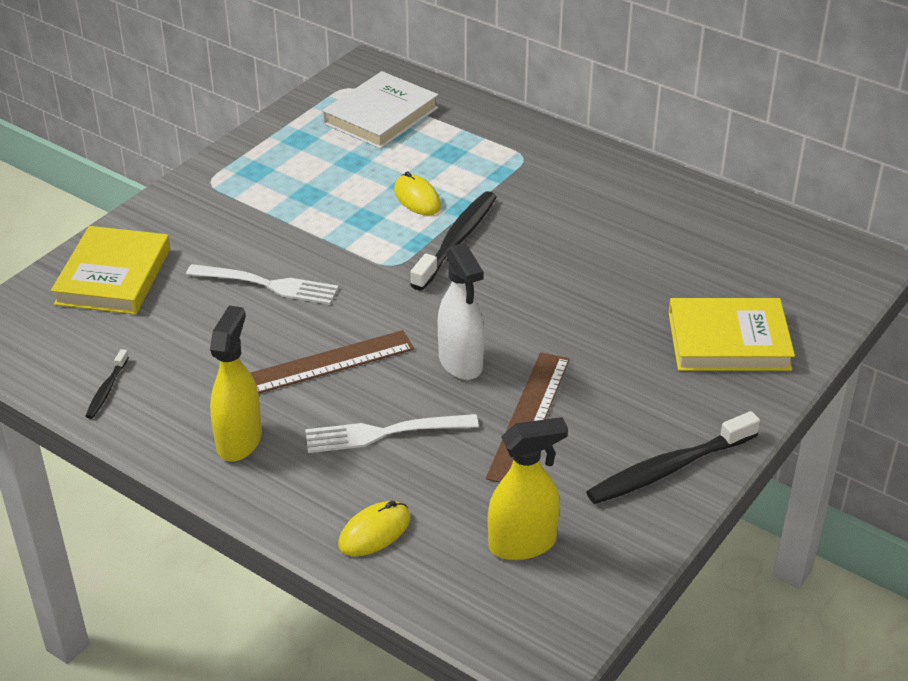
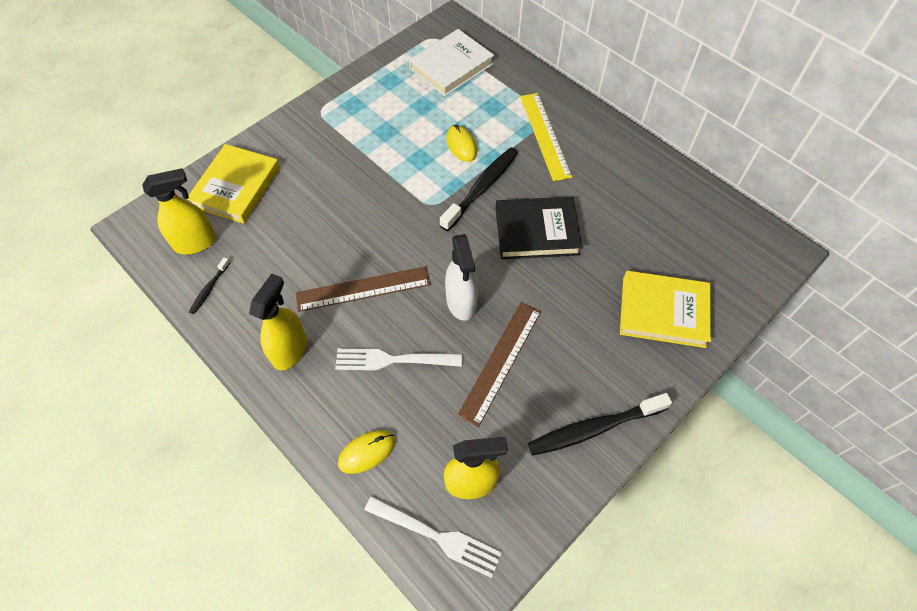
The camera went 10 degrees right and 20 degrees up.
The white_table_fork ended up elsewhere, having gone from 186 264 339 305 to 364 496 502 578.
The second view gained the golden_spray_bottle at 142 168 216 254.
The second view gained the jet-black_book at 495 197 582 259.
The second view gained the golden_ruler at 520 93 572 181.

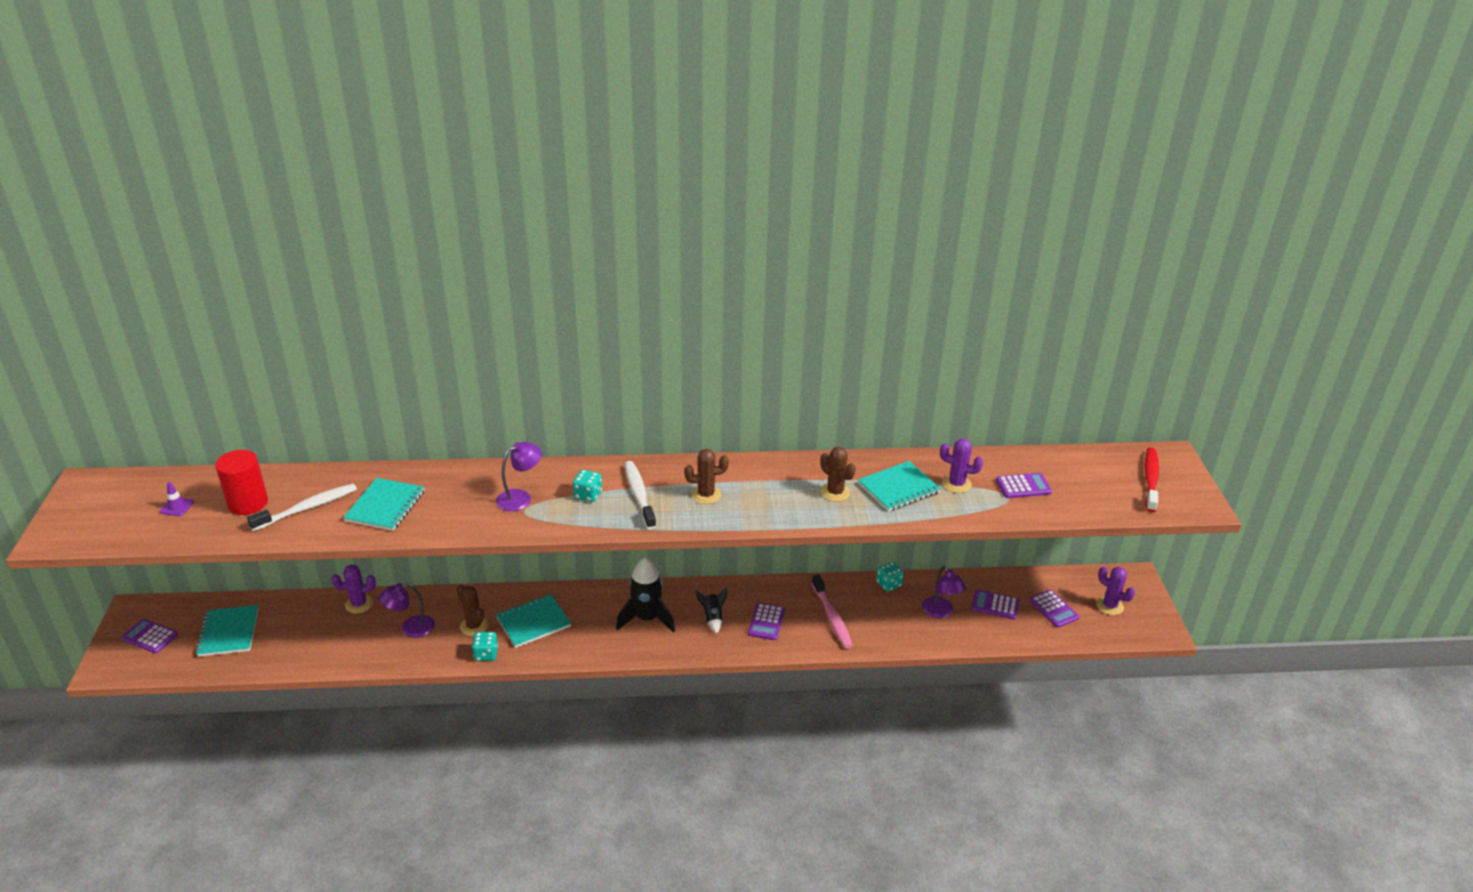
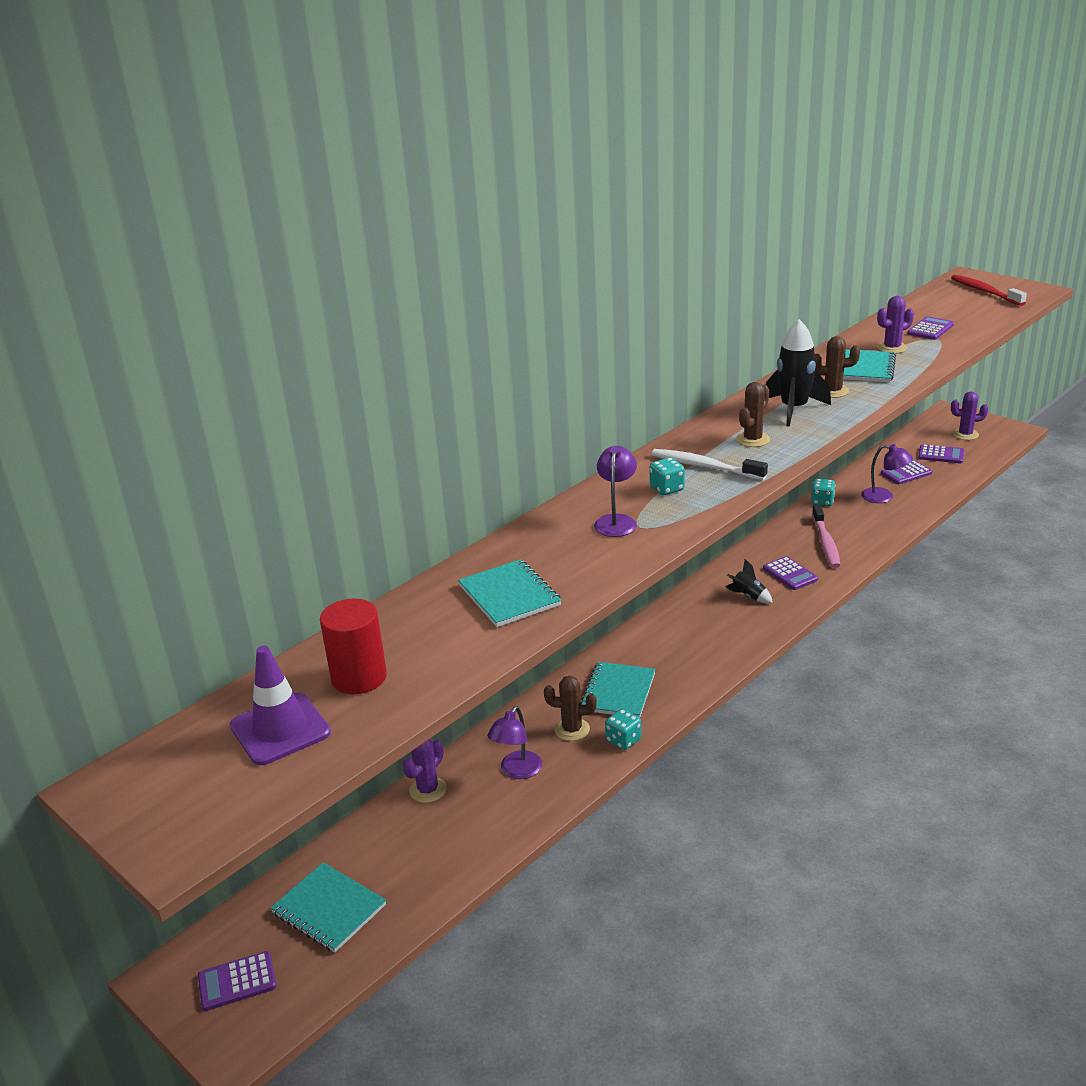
The camera went 40 degrees left and 5 degrees down.
The size of the royal_purple_road_cone at 160 482 194 516 changed by a factor of 2.12.
The second view lost the white_toothbrush at 247 484 357 531.
The jet-black_toy_rocket ended up elsewhere, having gone from 616 557 675 633 to 766 319 831 427.
The rosy_toothbrush at 812 574 853 649 ended up facing another way, 60 degrees clockwise from before.

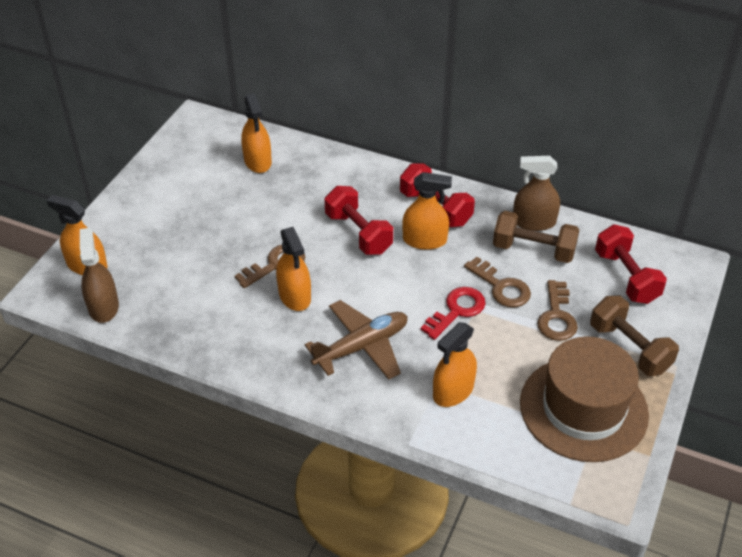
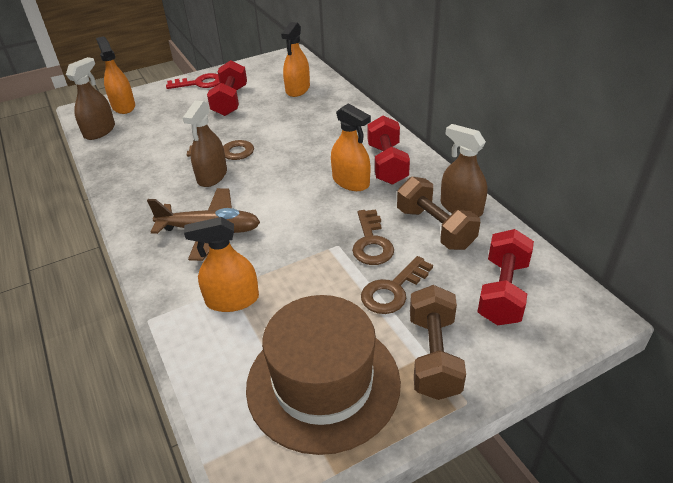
The camera went 40 degrees right and 5 degrees down.
What was the orange-coloured_spray_bottle at 276 227 311 311 turned into the brown_spray_bottle at 183 100 227 187.
The scarlet_hand_weight ended up elsewhere, having gone from 324 186 393 255 to 207 60 247 116.
The scarlet_key ended up elsewhere, having gone from 421 287 485 340 to 166 73 220 89.

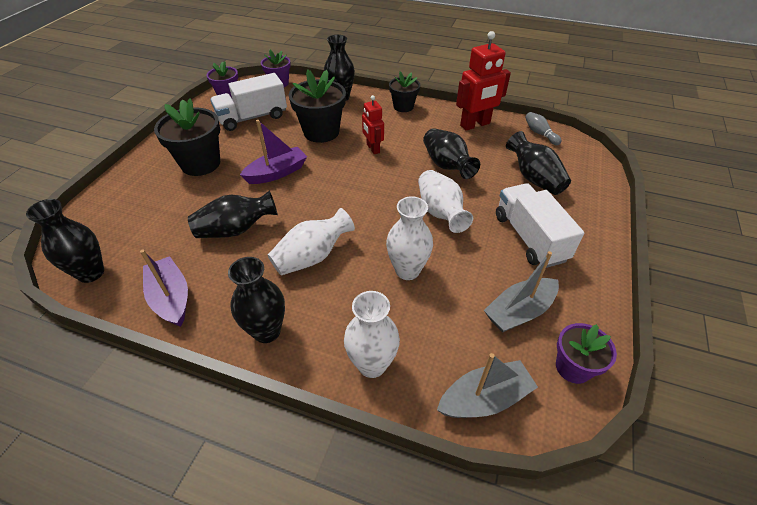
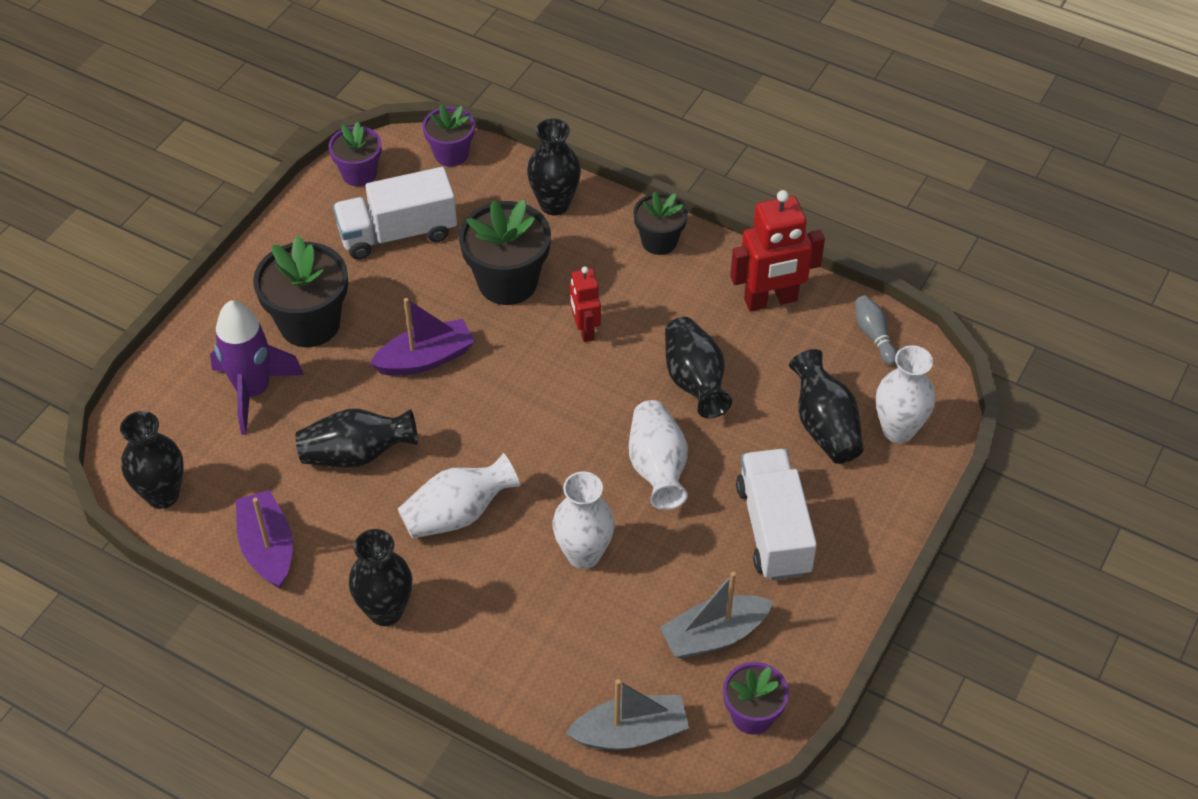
The camera went 10 degrees right and 5 degrees up.
The white_flower_vase ended up elsewhere, having gone from 344 291 400 378 to 876 345 935 443.
The second view gained the royal_purple_toy_rocket at 210 300 304 435.

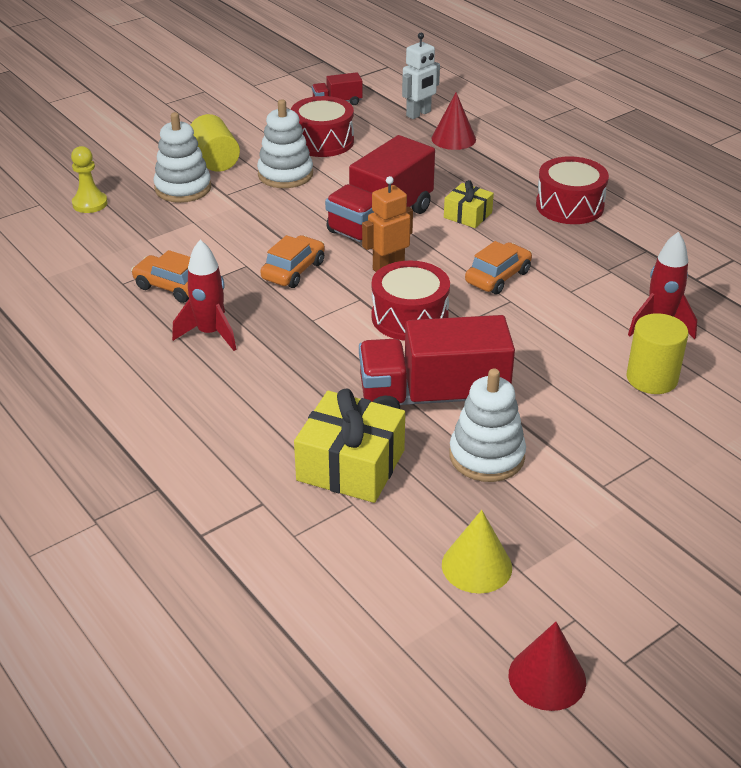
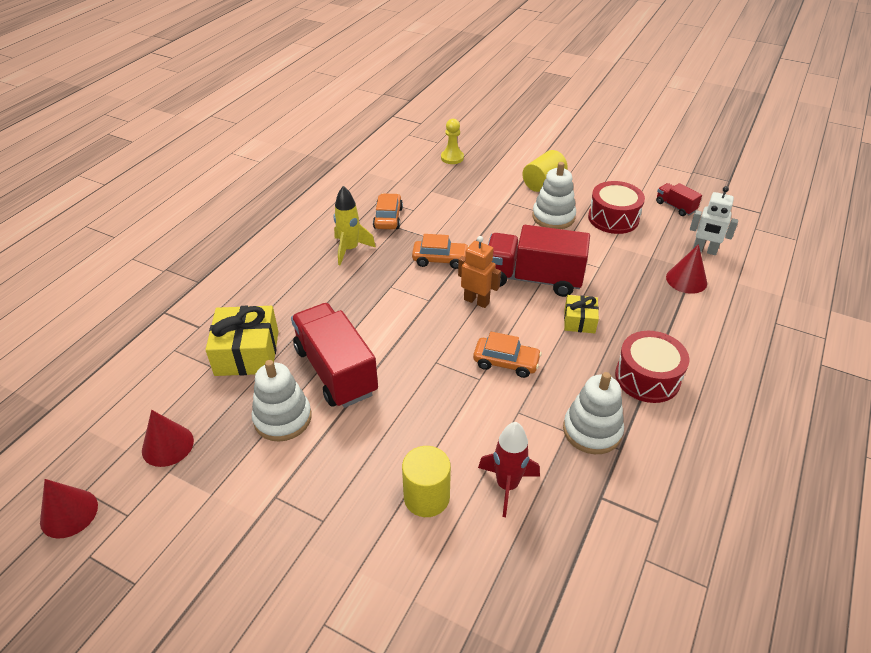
The camera went 65 degrees right and 5 degrees up.
The white_stacking_rings ended up elsewhere, having gone from 153 112 211 203 to 563 372 624 454.
What was the scarlet_toy_rocket at 172 240 236 351 turned into the golden_toy_rocket at 334 186 376 265.
The second view lost the scarlet_toy_drum at 372 260 450 341.
What was the golden_solid_cone at 442 510 512 594 turned into the scarlet_solid_cone at 142 410 194 467.

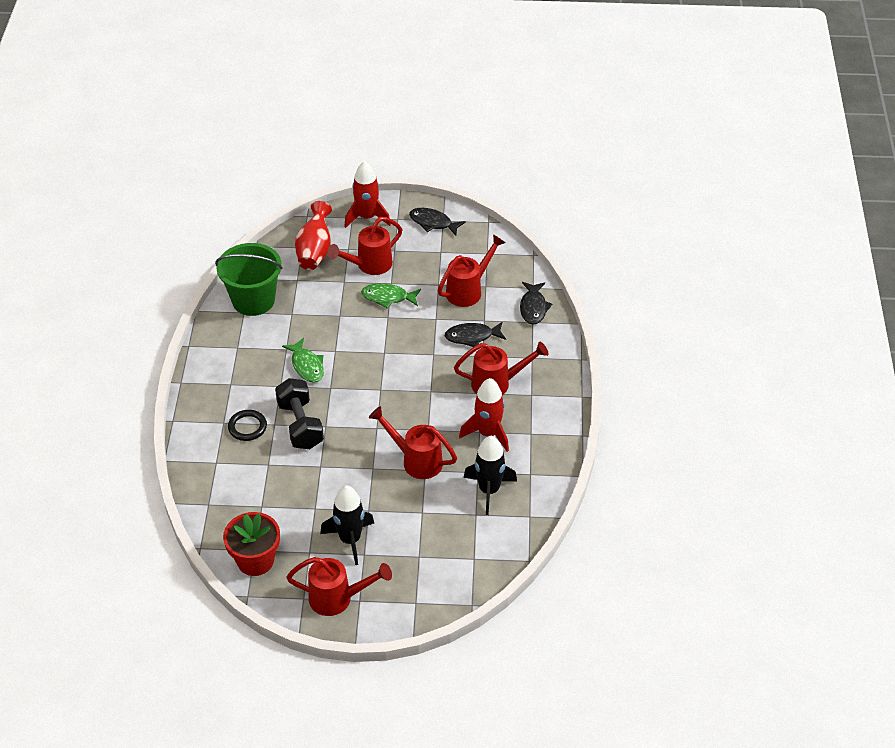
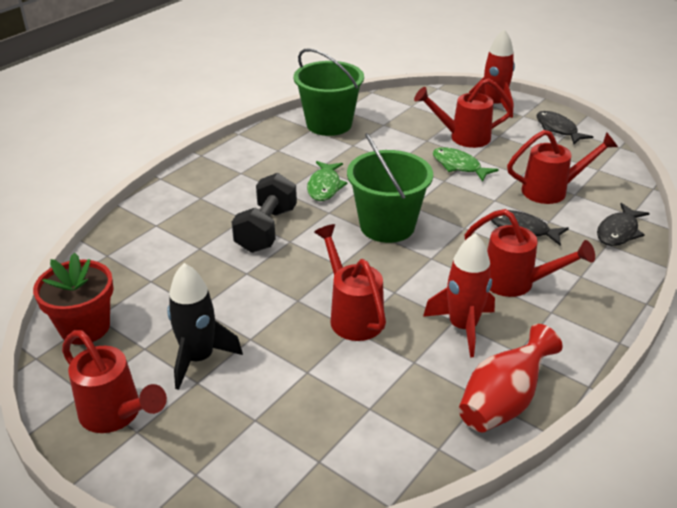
The camera went 35 degrees right and 10 degrees down.
The second view lost the jet-black_torus at 228 410 267 441.
The scarlet_flower_vase ended up elsewhere, having gone from 295 201 332 270 to 458 324 563 433.
The second view lost the jet-black_toy_rocket at 464 436 517 515.
The second view gained the green_pail at 347 133 433 243.

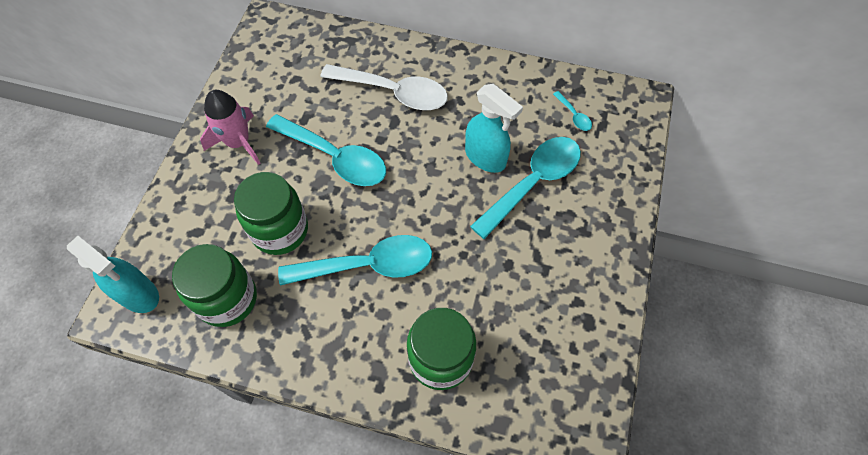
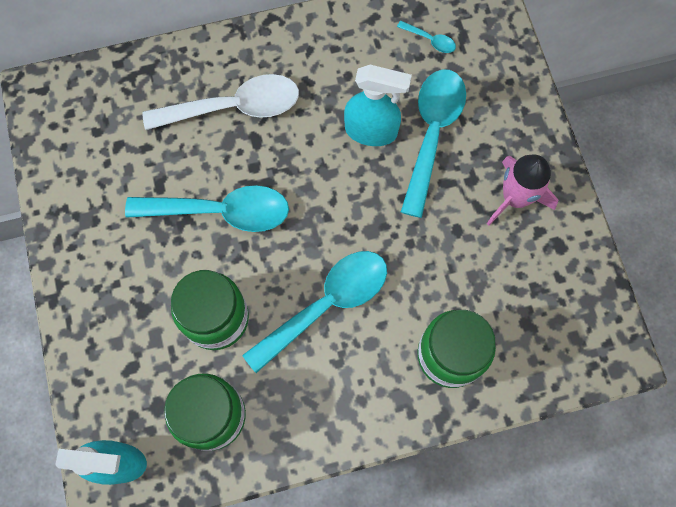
The camera went 30 degrees left and 10 degrees up.
The rosy_toy_rocket ended up elsewhere, having gone from 200 90 260 165 to 487 155 558 226.

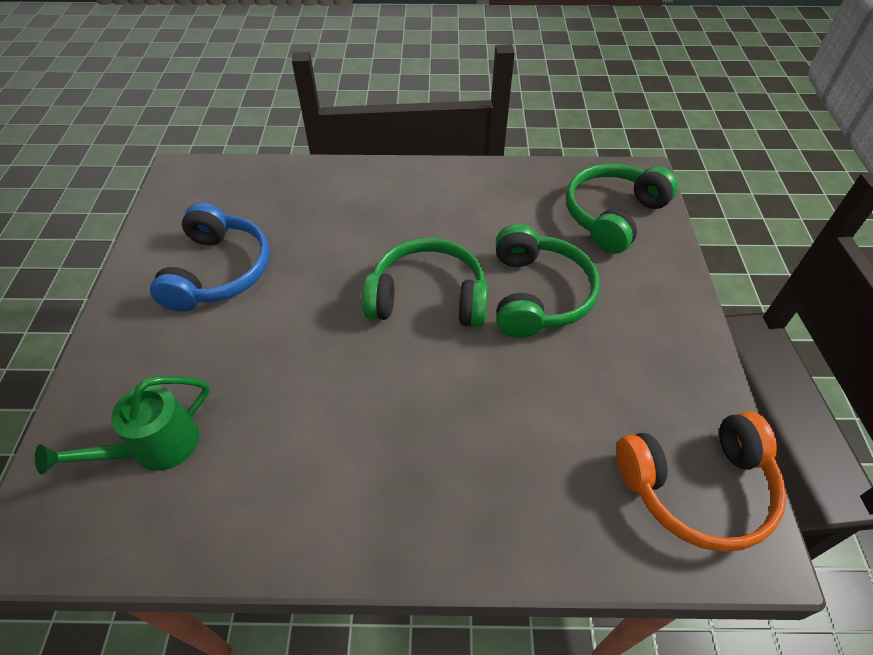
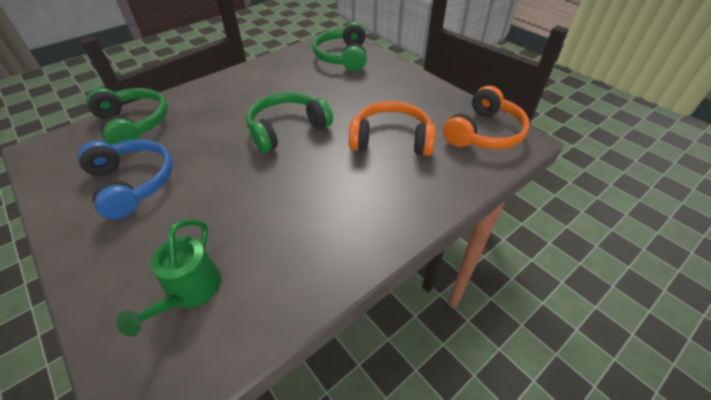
The camera went 40 degrees left and 5 degrees down.
The green_over-ear_headphones ended up elsewhere, having gone from 496 224 600 338 to 86 88 168 145.
The second view gained the orange-coloured_over-ear_headphones at 349 101 436 156.

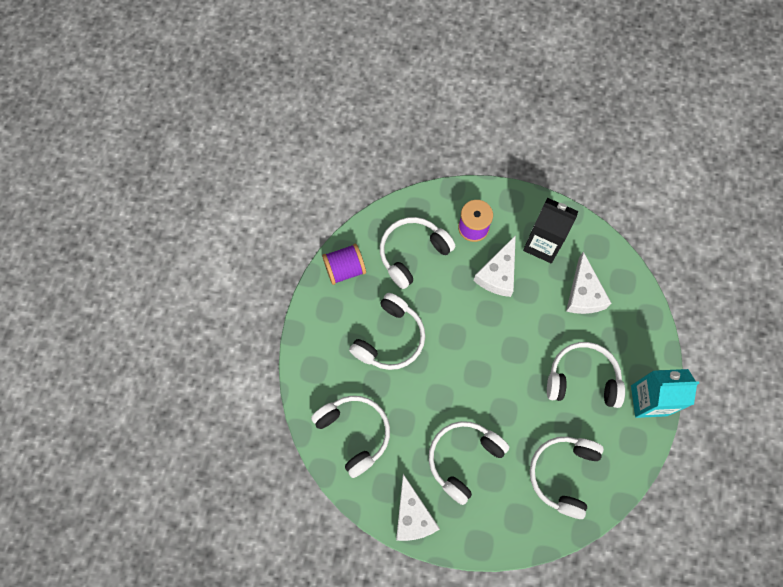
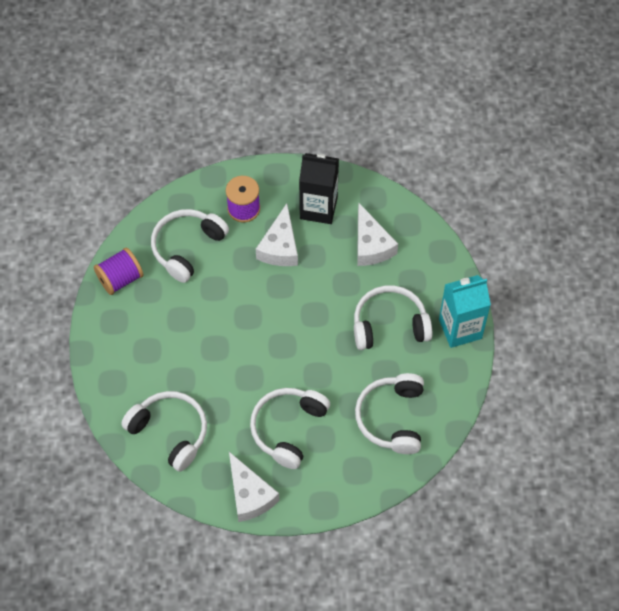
The camera went 15 degrees left and 10 degrees down.
The second view lost the white_over-ear_headphones at 349 293 425 370.

